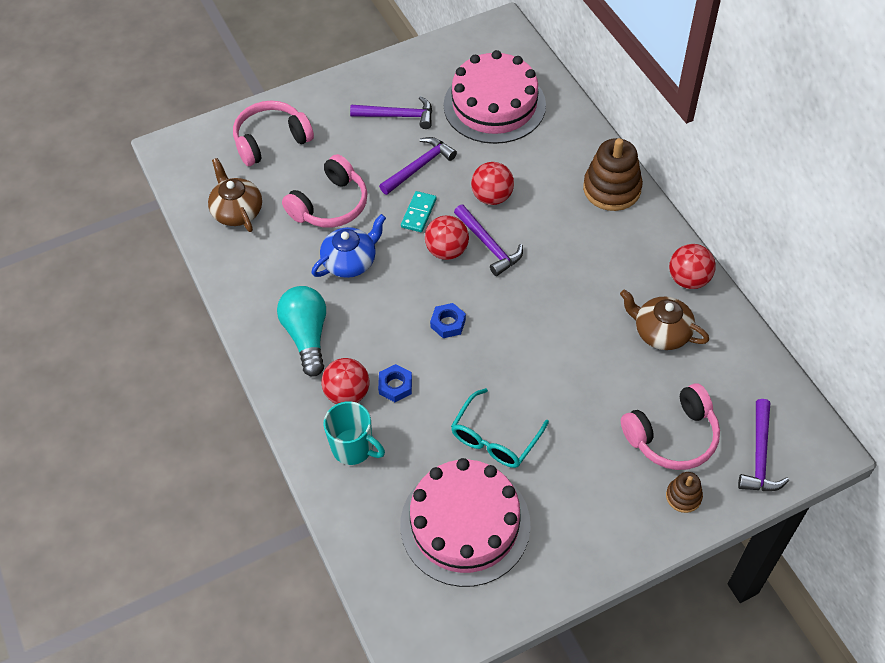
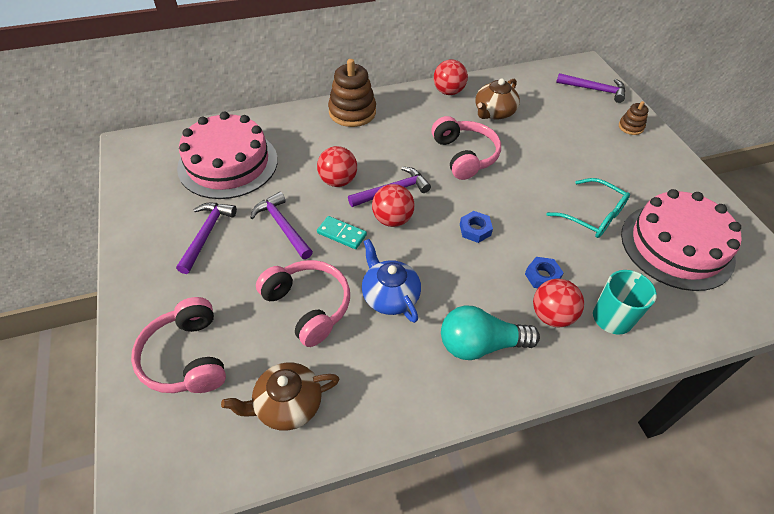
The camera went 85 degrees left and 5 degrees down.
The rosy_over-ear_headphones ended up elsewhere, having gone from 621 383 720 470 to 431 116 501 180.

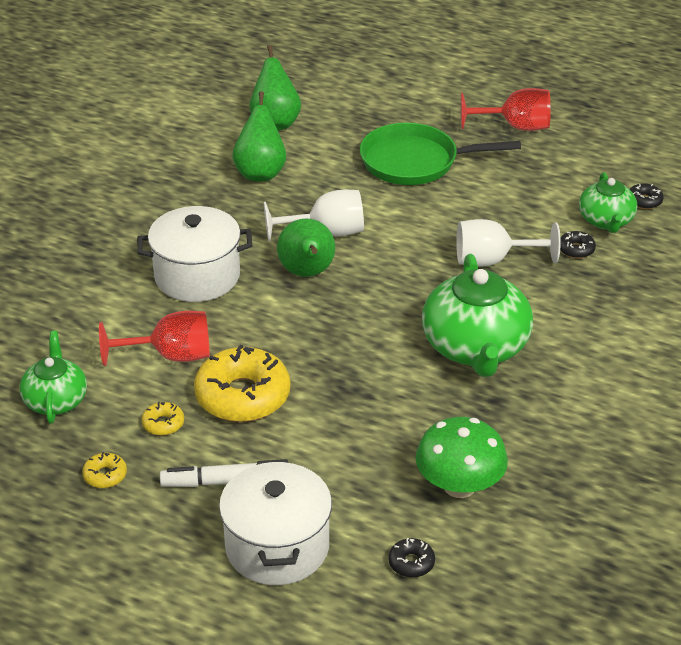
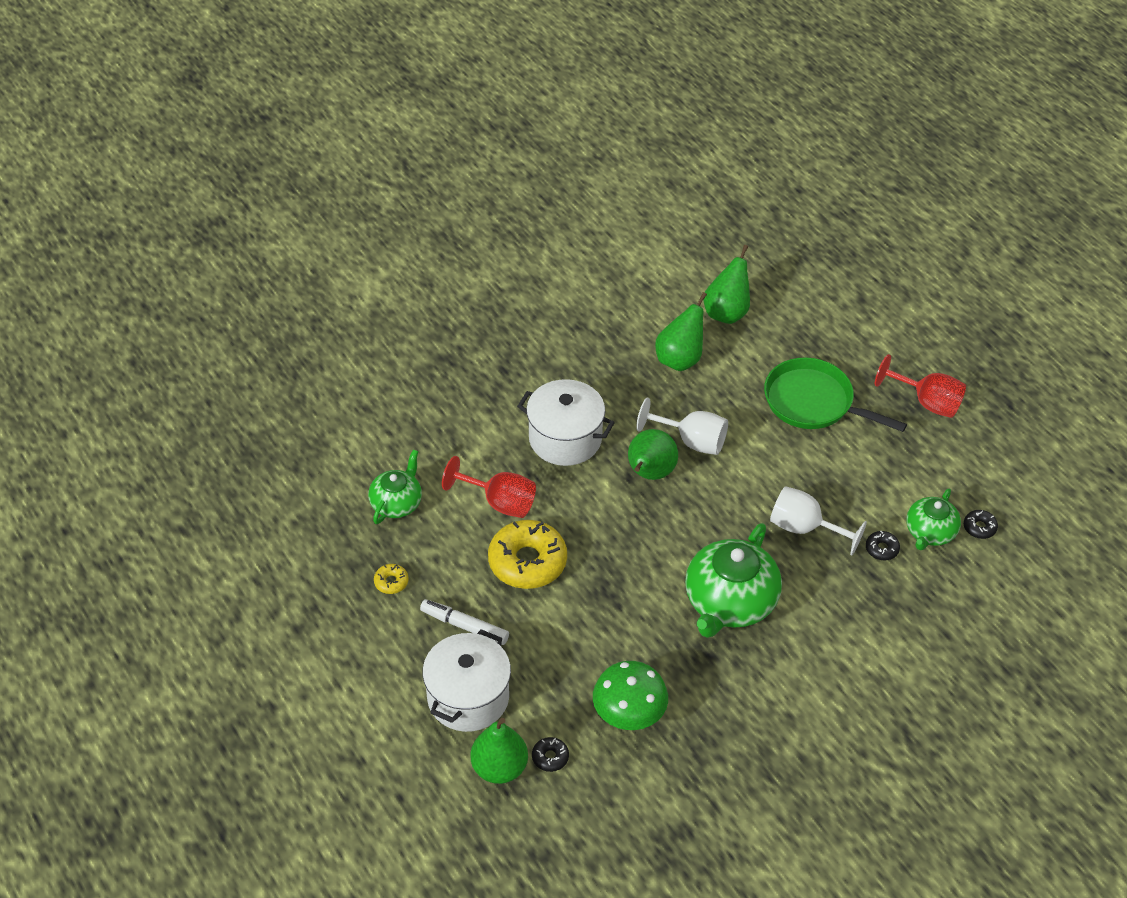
The camera went 30 degrees right and 10 degrees up.
The second view lost the golden_doughnut at 142 402 184 436.
The second view gained the green_pear_fruit at 471 718 528 784.

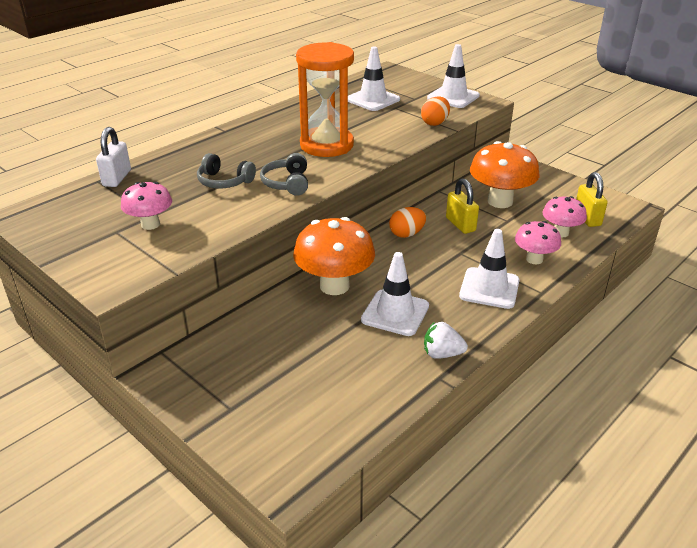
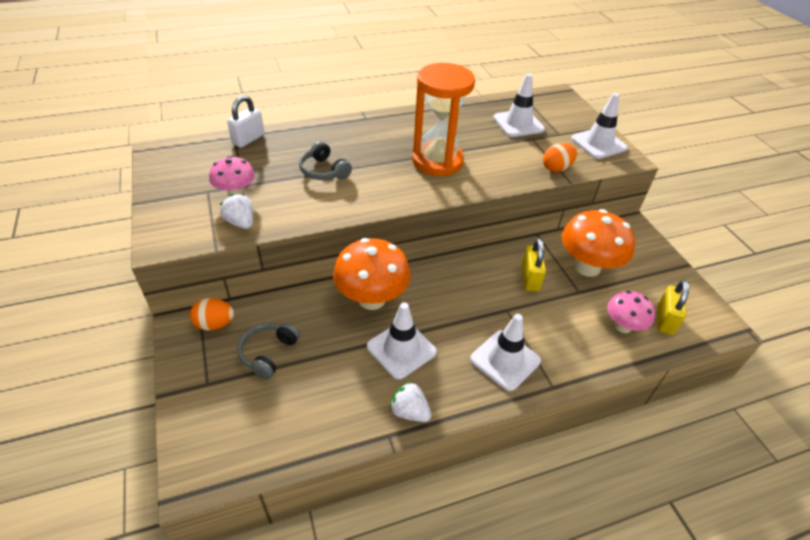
The camera went 25 degrees right and 10 degrees up.
The gray_over-ear_headphones ended up elsewhere, having gone from 260 153 308 196 to 238 323 300 379.
The orange-coloured_egg ended up elsewhere, having gone from 389 207 426 238 to 190 298 234 331.
The second view lost the rosy_fungus at 515 221 561 264.
The second view gained the white_toy_strawberry at 220 194 253 229.

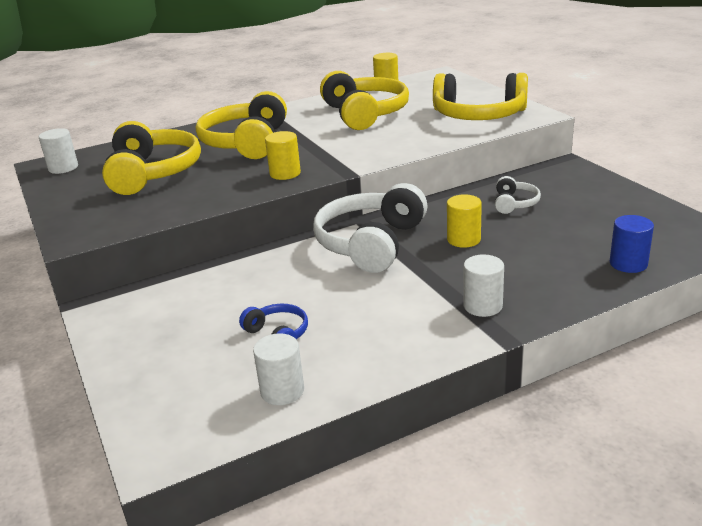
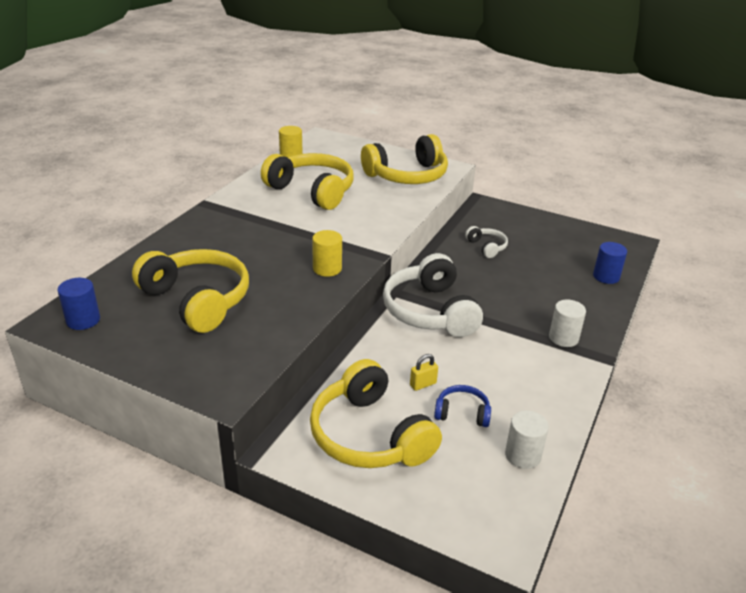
The camera went 40 degrees left and 5 degrees up.
What was the white_cylinder at 39 128 78 174 turned into the cobalt_cylinder at 57 278 100 330.
The golden_over-ear_headphones ended up elsewhere, having gone from 196 91 287 159 to 310 359 442 468.
The second view lost the golden_cylinder at 447 194 482 248.
The second view gained the golden_lock at 410 354 438 391.

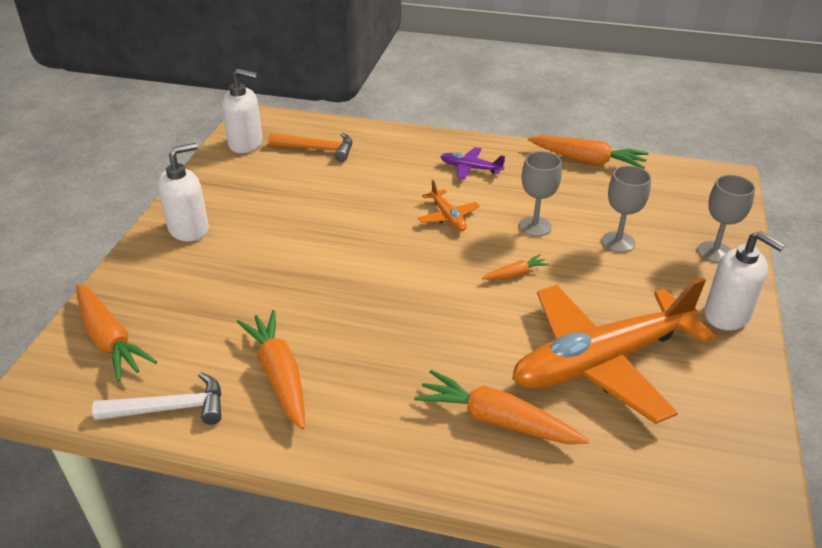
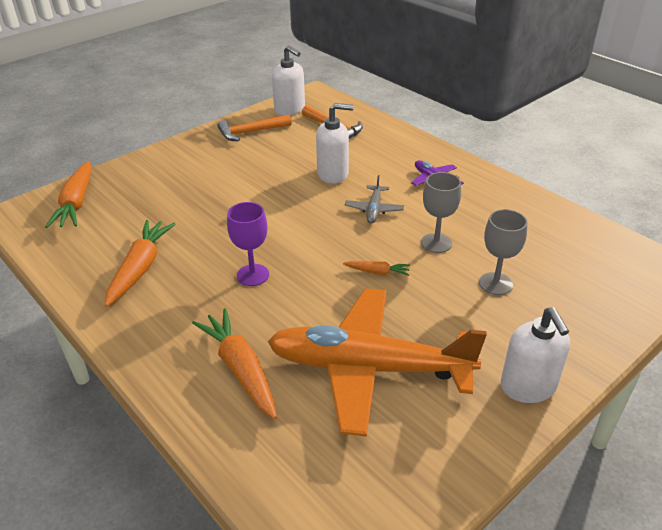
The camera went 35 degrees right and 0 degrees up.
The second view lost the white_hammer at 92 372 222 424.
The white_soap_pump ended up elsewhere, having gone from 158 143 209 241 to 316 103 354 183.
What was the orange-coloured_plane at 418 180 479 231 turned into the gray_plane at 345 175 404 224.
The second view lost the orange-coloured_carrot at 528 135 649 169.
The second view lost the gray_chalice at 698 175 755 263.
The second view gained the orange-coloured_hammer at 217 115 292 141.
The second view gained the royal_purple_chalice at 227 202 269 286.

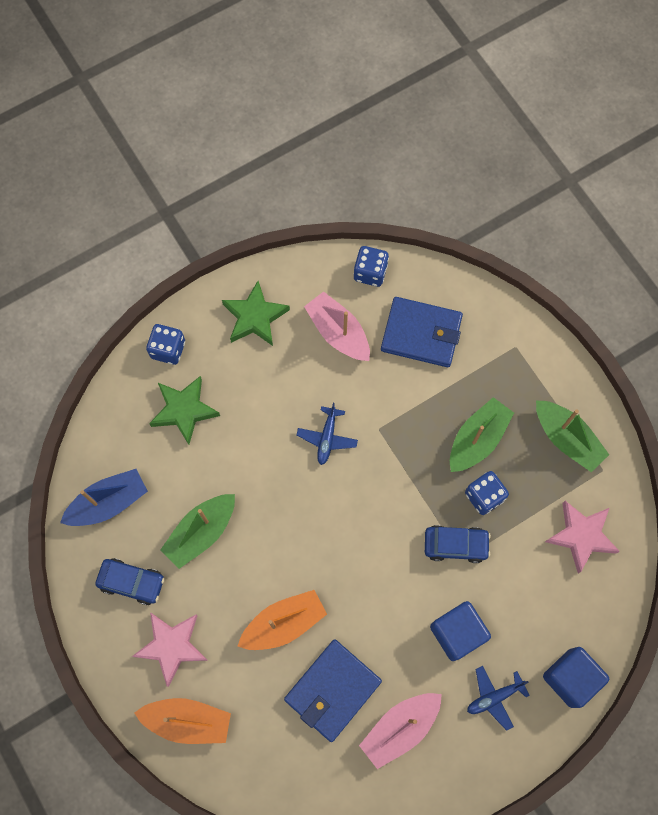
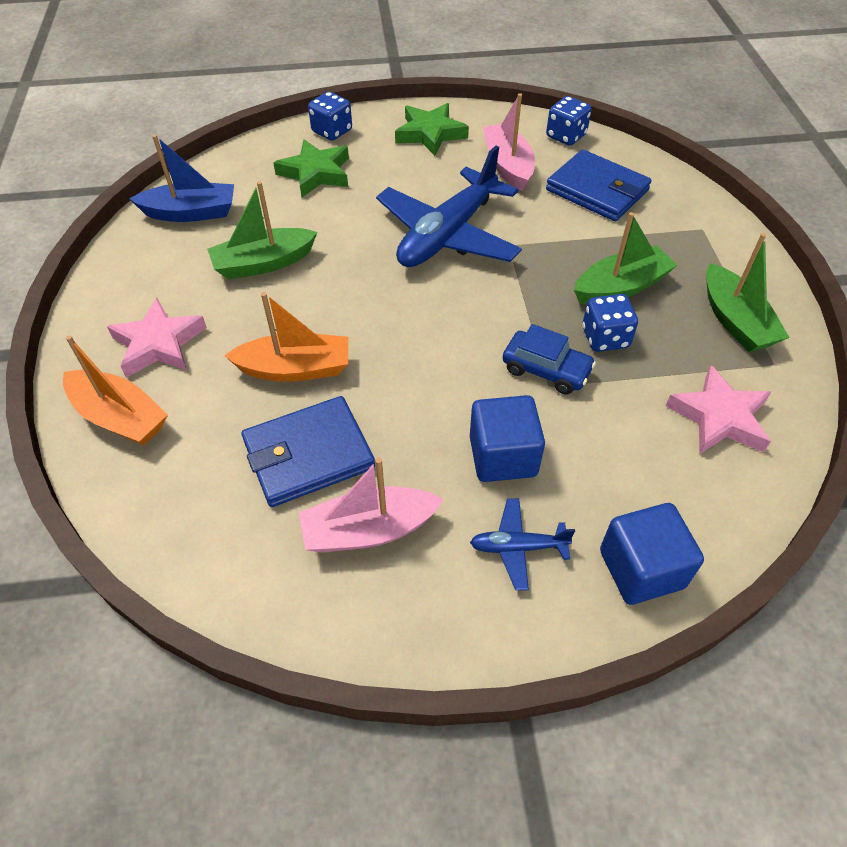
The camera went 25 degrees right and 20 degrees down.
The second view lost the cobalt_car at 95 558 165 605.
The size of the cobalt_plane at 296 403 358 465 changed by a factor of 2.22.

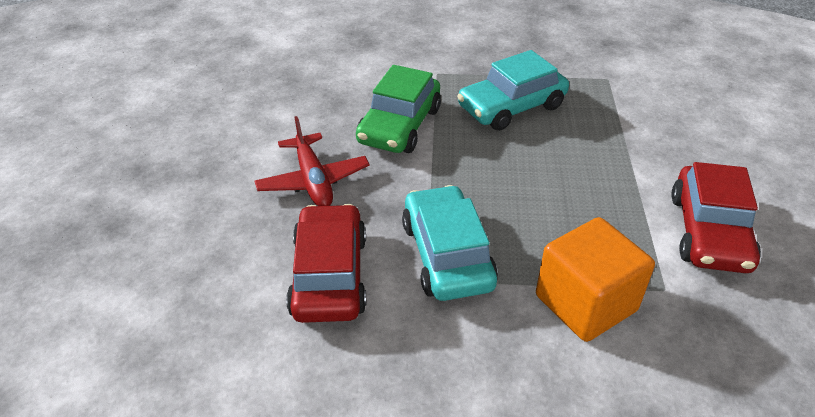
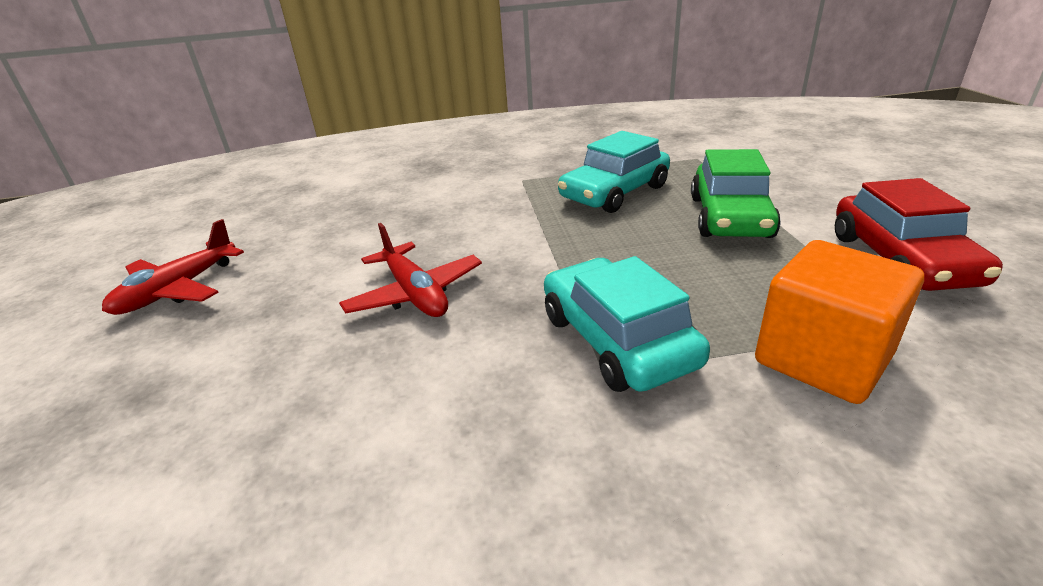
The camera went 10 degrees left and 10 degrees down.
The second view lost the scarlet_car at 286 204 366 323.
The green_car ended up elsewhere, having gone from 356 65 441 153 to 691 149 781 238.
The second view gained the scarlet_plane at 102 219 244 315.

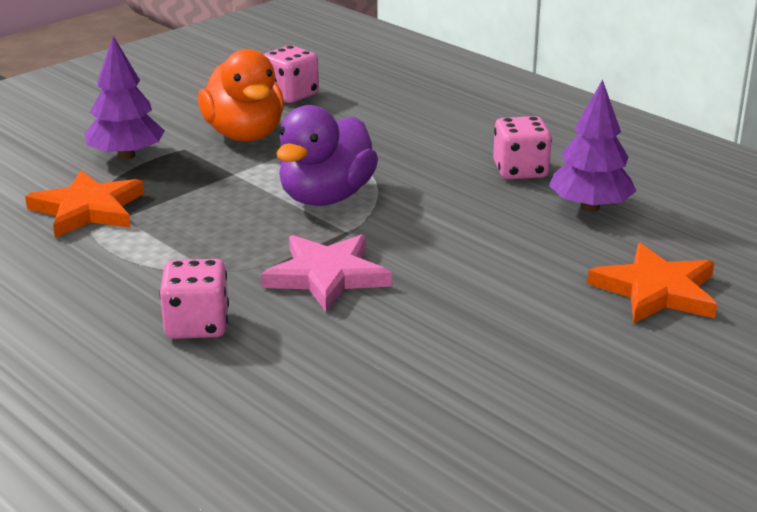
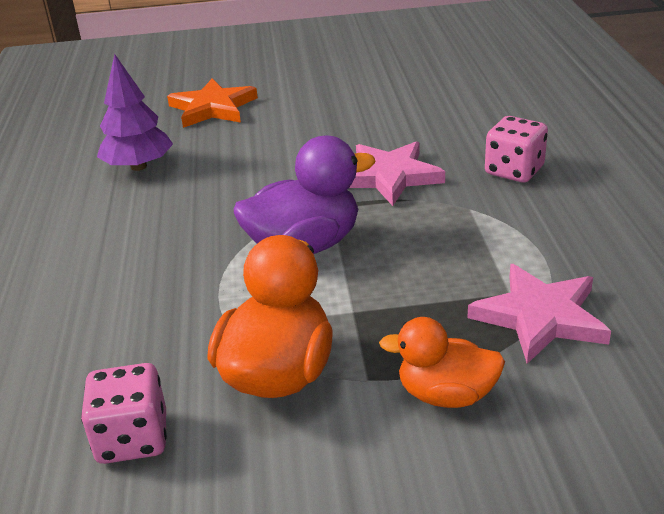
The camera went 140 degrees left and 5 degrees up.
What was the orange-coloured_star at 25 170 144 238 turned into the rosy_star at 467 264 611 364.
Where the royal_purple_tree stood at 84 36 165 160, the orange-coloured_rubber_duck came to stand at 379 317 505 408.
The second view lost the rosy_game_die at 493 116 552 179.

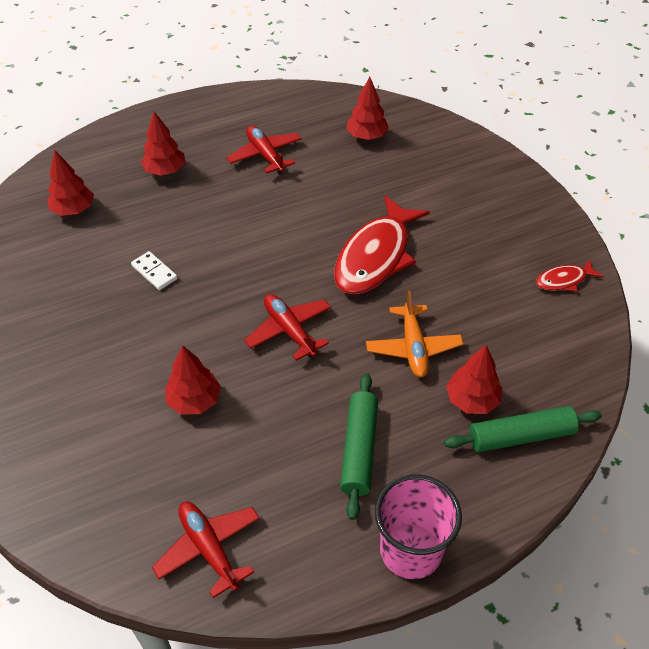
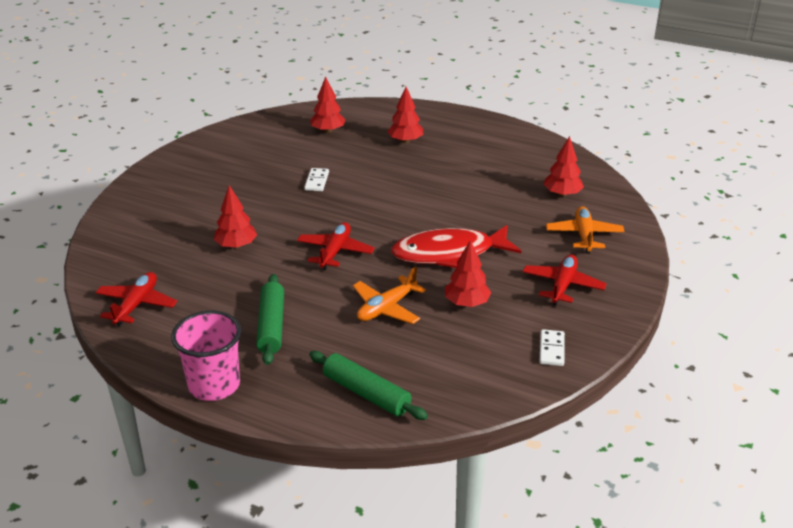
The camera went 50 degrees right and 15 degrees down.
The scarlet_plane ended up elsewhere, having gone from 227 126 301 174 to 523 254 607 305.
The green_dough_roller at 340 373 378 520 ended up facing another way, 60 degrees counterclockwise from before.
The scarlet_tree ended up elsewhere, having gone from 446 345 502 414 to 445 240 491 307.
Where the scarlet_toy_fish stood at 536 260 603 292, the white_domino_piece came to stand at 540 329 565 366.
The second view gained the orange-coloured_plane at 546 206 625 254.

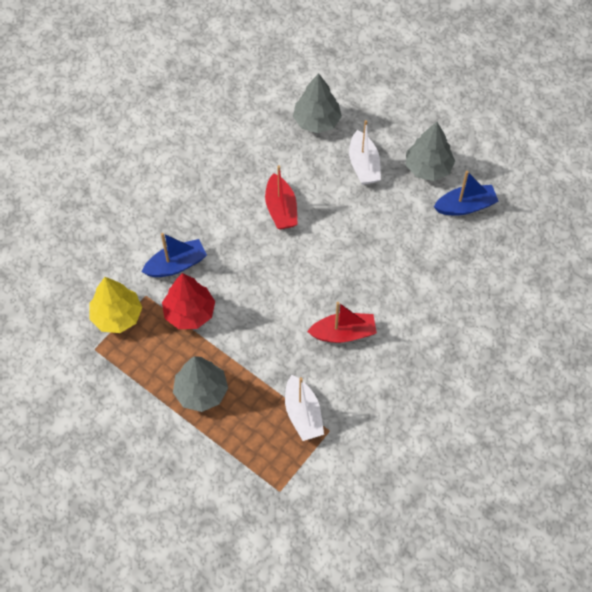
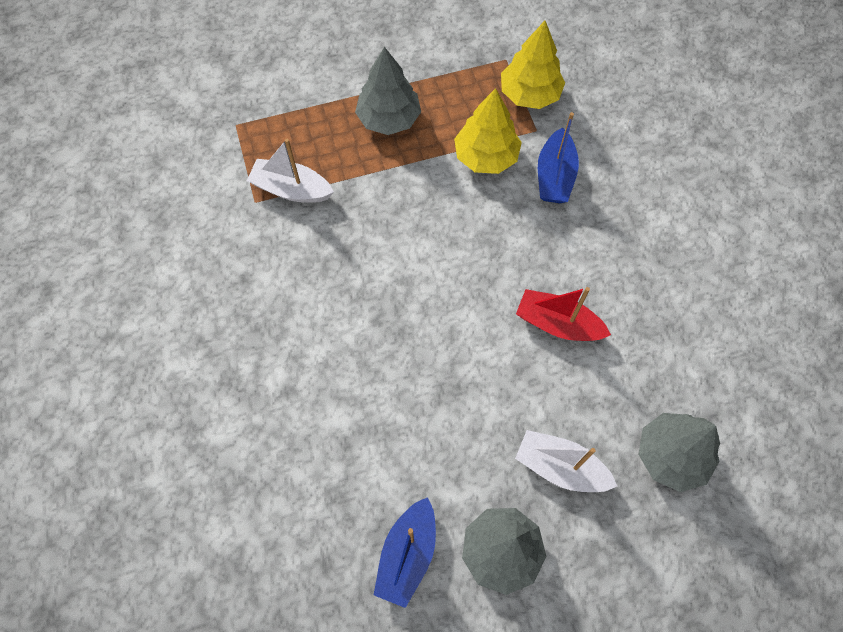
The camera went 125 degrees right and 5 degrees up.
What was the scarlet_tree at 162 273 215 329 turned into the golden_tree at 454 88 522 174.
The second view lost the scarlet_sailboat at 307 302 377 343.

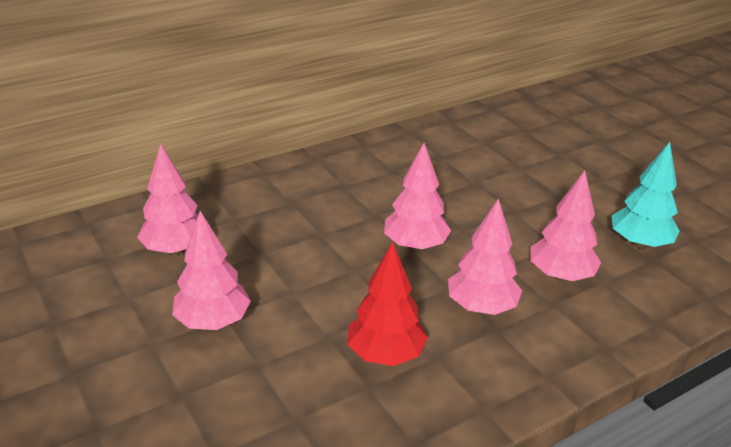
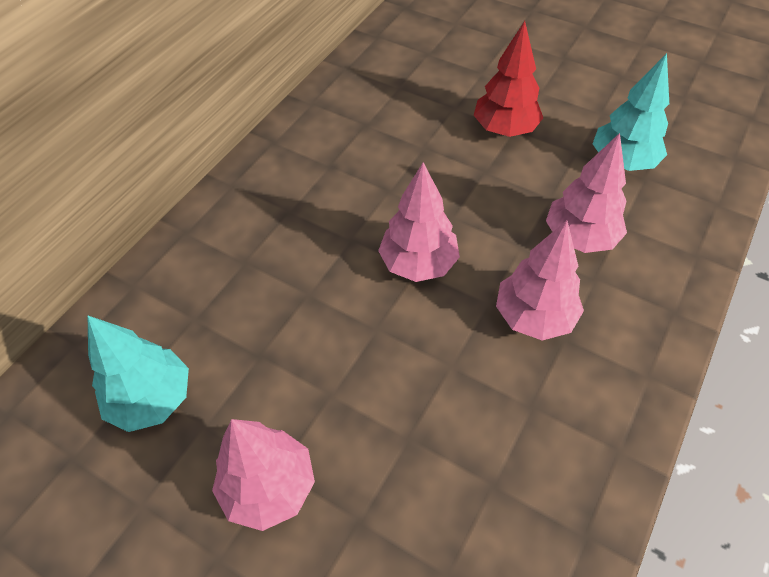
The camera went 25 degrees left and 20 degrees up.
What was the rosy_tree at 137 144 198 255 turned into the turquoise_tree at 87 315 189 432.
The scarlet_tree ended up elsewhere, having gone from 347 242 428 366 to 473 21 543 137.

